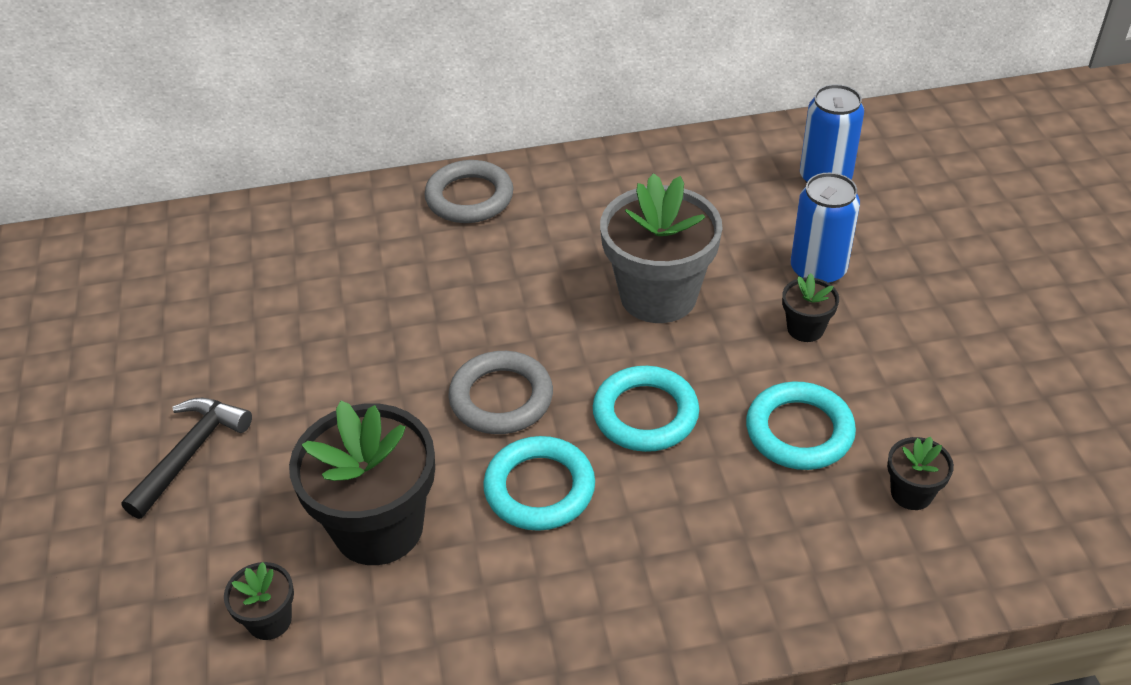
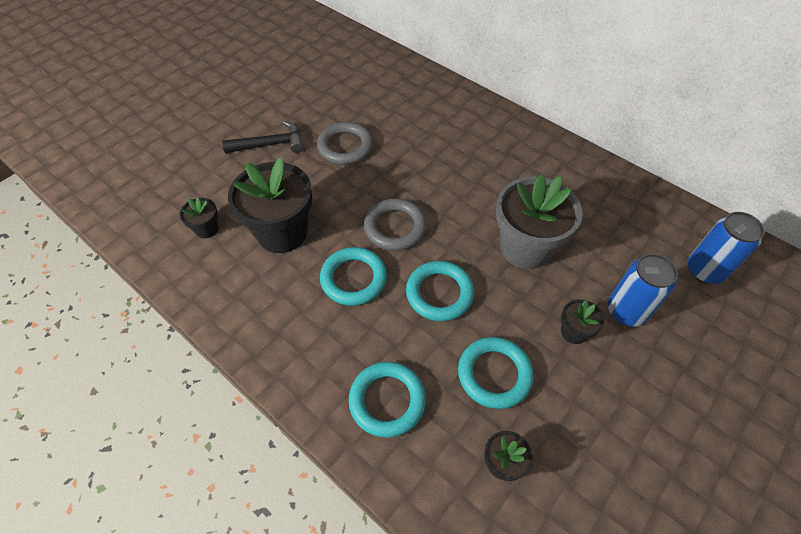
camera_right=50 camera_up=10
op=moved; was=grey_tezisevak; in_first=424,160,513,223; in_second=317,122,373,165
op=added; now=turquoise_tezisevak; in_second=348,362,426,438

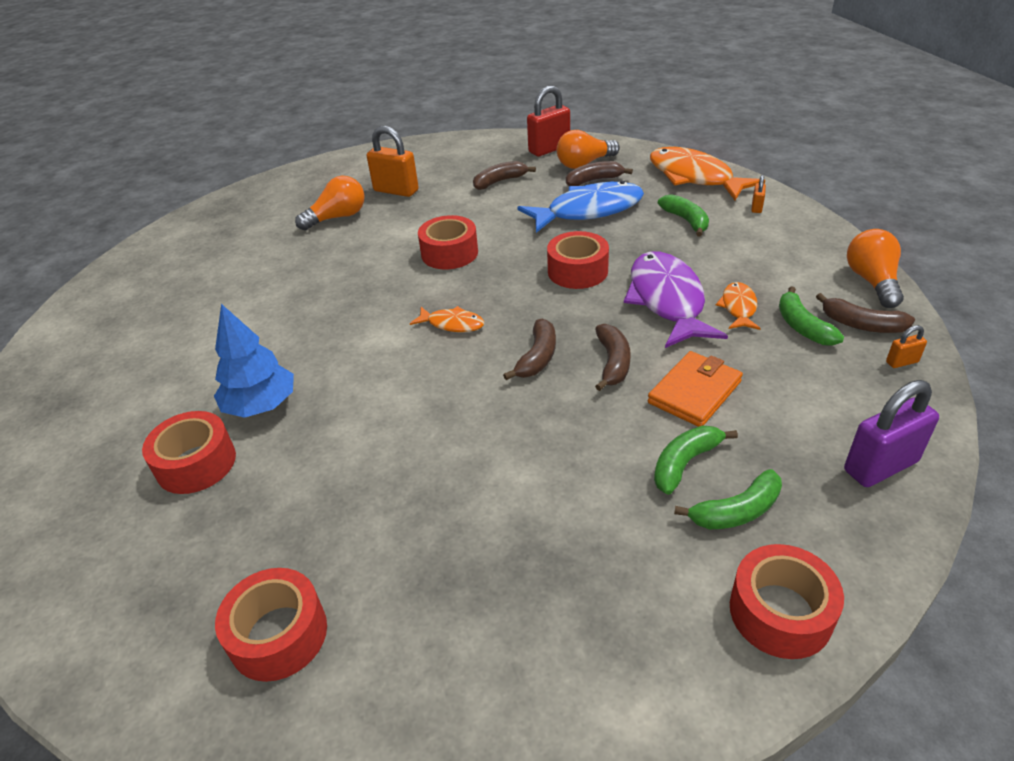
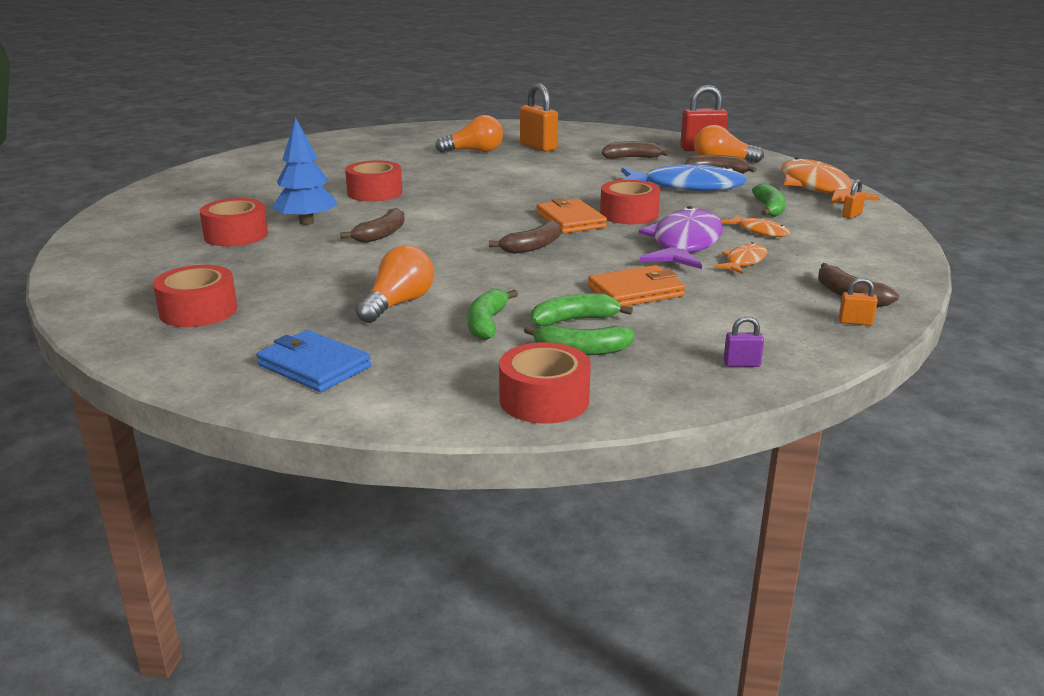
camera_right=25 camera_up=-15
op=moved; was=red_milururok; in_first=418,215,478,269; in_second=345,160,402,202
op=moved; was=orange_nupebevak; in_first=847,229,904,308; in_second=355,245,434,323
op=moved; was=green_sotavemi; in_first=779,286,844,346; in_second=467,289,518,340
op=moved; was=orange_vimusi; in_first=410,306,484,332; in_second=721,215,790,237
op=moved; was=brown_sotavemi; in_first=595,324,631,391; in_second=340,208,405,243
op=resized; was=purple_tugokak; in_first=844,380,939,487; in_second=724,316,764,367; ratio=0.47
op=added; now=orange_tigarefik; in_second=536,198,607,233
op=added; now=blue_tigarefik; in_second=256,330,371,392

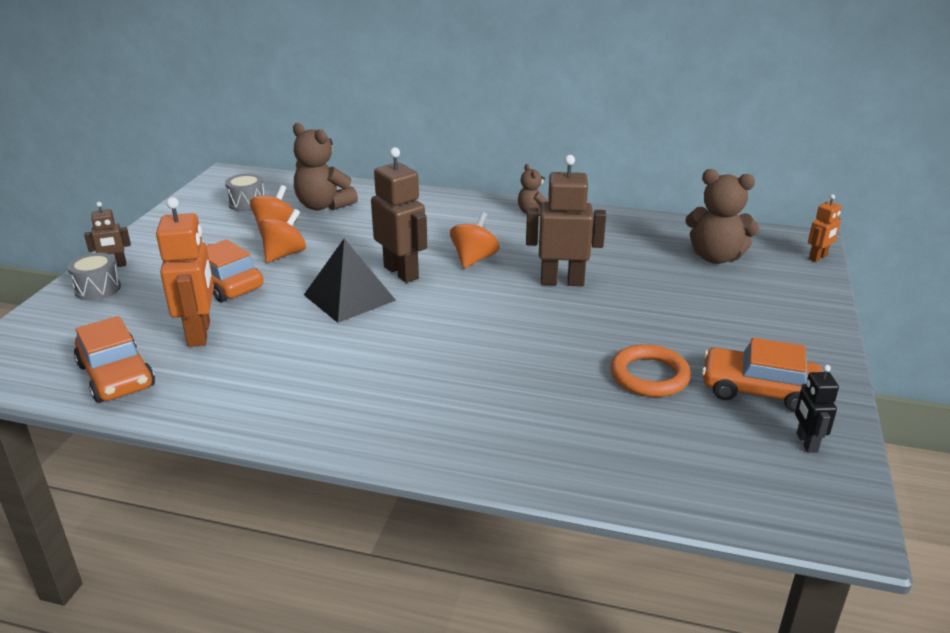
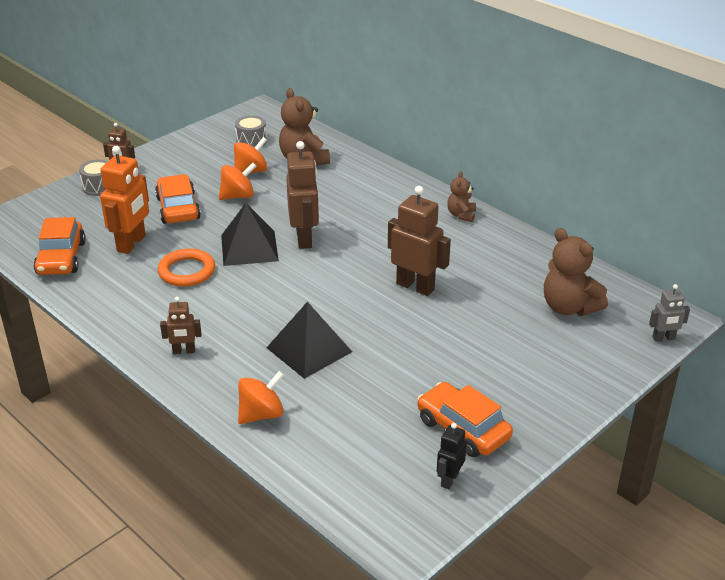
camera_right=30 camera_up=5
op=recoloured; was=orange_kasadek; now=grey_kasadek; in_first=808,194,842,262; in_second=649,284,690,342
op=moved; was=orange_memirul; in_first=450,212,500,268; in_second=238,371,284,424
op=moved; was=orange_tezisevak; in_first=610,344,691,397; in_second=158,249,215,287
op=added; now=brown_kasadek; in_second=160,297,202,354
op=added; now=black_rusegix; in_second=266,302,352,379

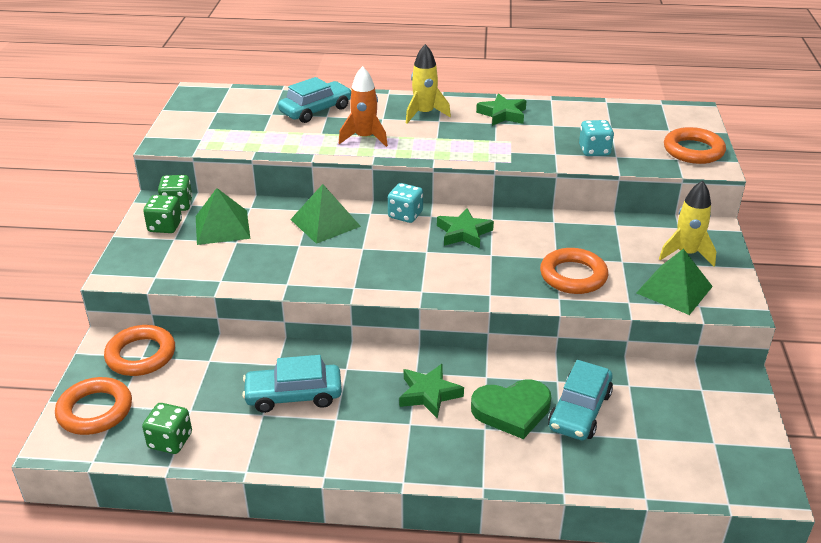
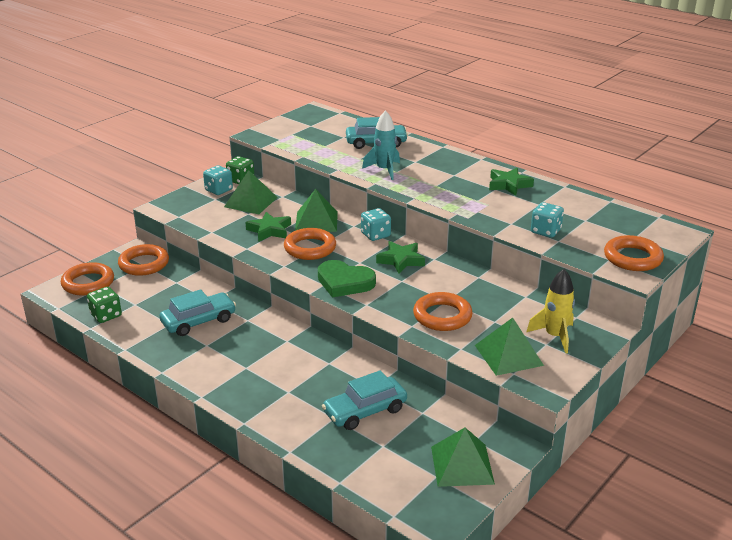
camera_right=35 camera_up=-5
op=removed; was=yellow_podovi; in_first=406,44,451,123
op=recoloured; was=orange_podovi; now=turquoise_podovi; in_first=339,66,388,147; in_second=362,110,400,180
op=recoloured; was=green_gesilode; now=turquoise_gesilode; in_first=143,195,182,233; in_second=203,165,233,195
op=turned; was=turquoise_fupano; in_first=242,355,342,413; in_second=159,289,236,336; clockwise=120
op=moved; was=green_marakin; in_first=399,364,464,419; in_second=246,212,291,242
op=moved; was=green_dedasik; in_first=471,380,551,439; in_second=318,260,376,297
op=added; now=orange_tezisevak; in_second=284,228,336,260
op=added; now=green_rusegix; in_second=431,428,495,487

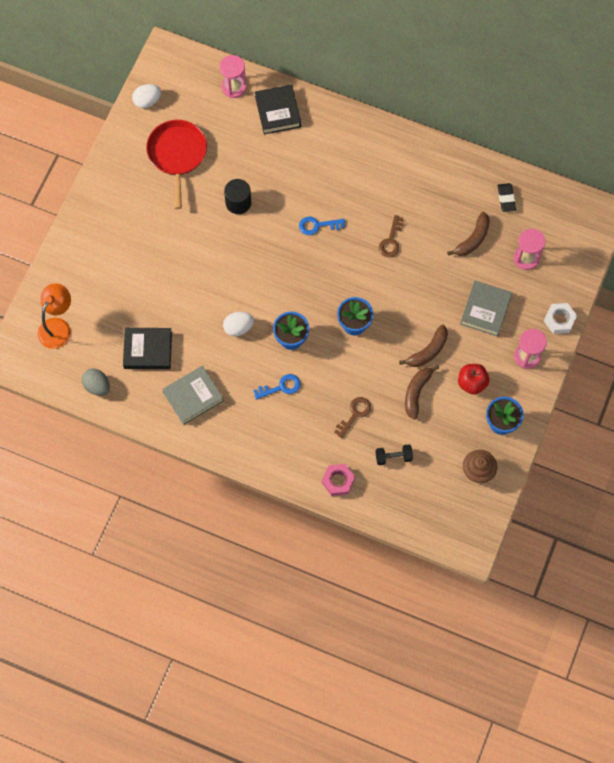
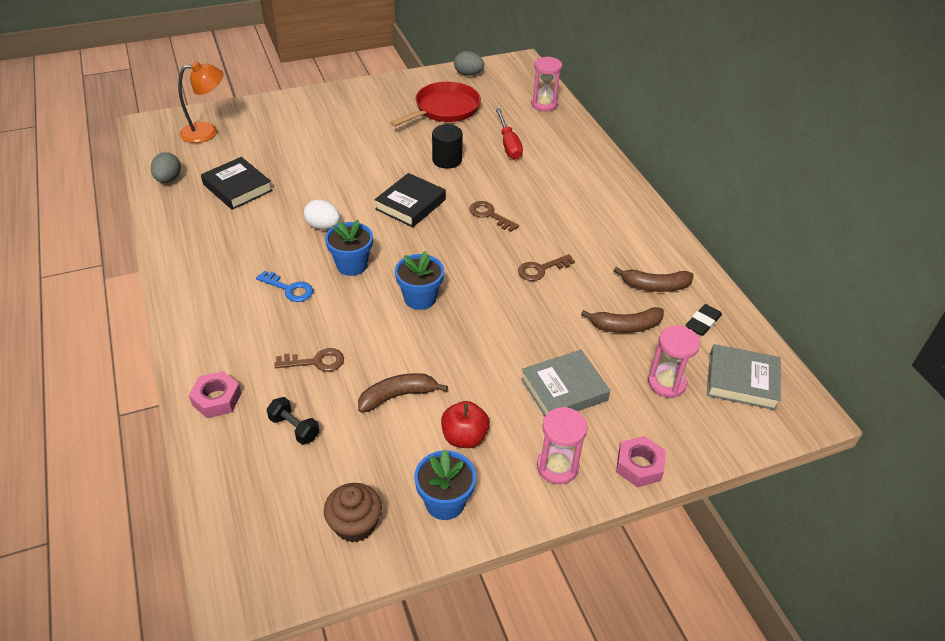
camera_right=45 camera_up=-25
op=recoloured; was=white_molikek; now=grey_molikek; in_first=132,84,161,108; in_second=454,51,484,76
op=moved; was=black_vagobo; in_first=255,84,301,134; in_second=374,173,446,227
op=recoloured; was=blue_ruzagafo; now=brown_ruzagafo; in_first=299,216,345,235; in_second=469,201,519,232
op=recoloured; was=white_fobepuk; now=pink_fobepuk; in_first=544,303,577,334; in_second=616,436,666,487
op=moved; was=brown_sotavemi; in_first=399,324,448,367; in_second=613,267,694,292
op=moved; was=grey_vagobo; in_first=162,366,224,425; in_second=707,344,781,410
op=added; now=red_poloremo; in_second=496,108,523,160

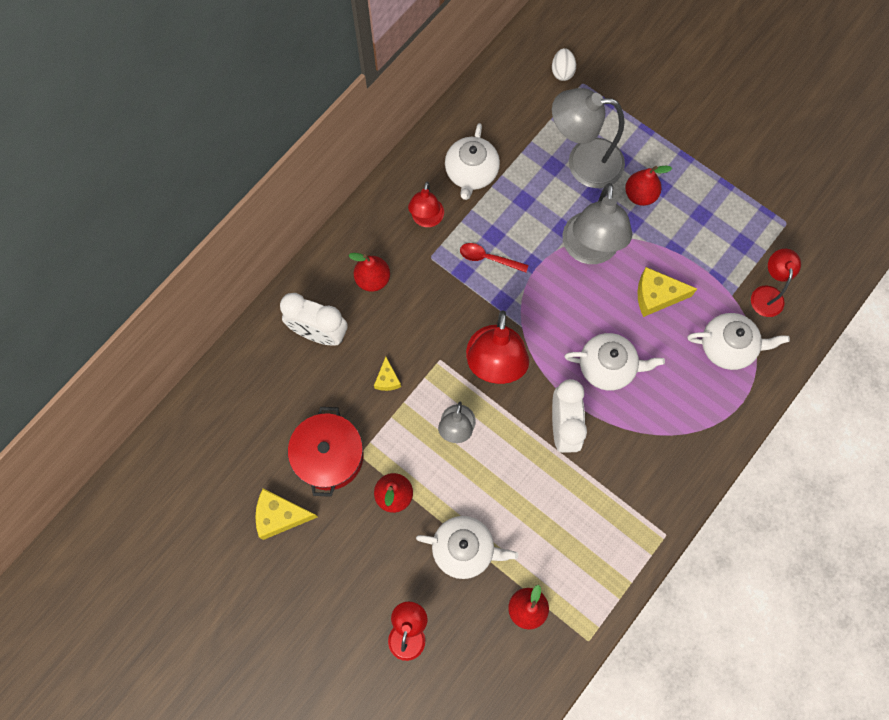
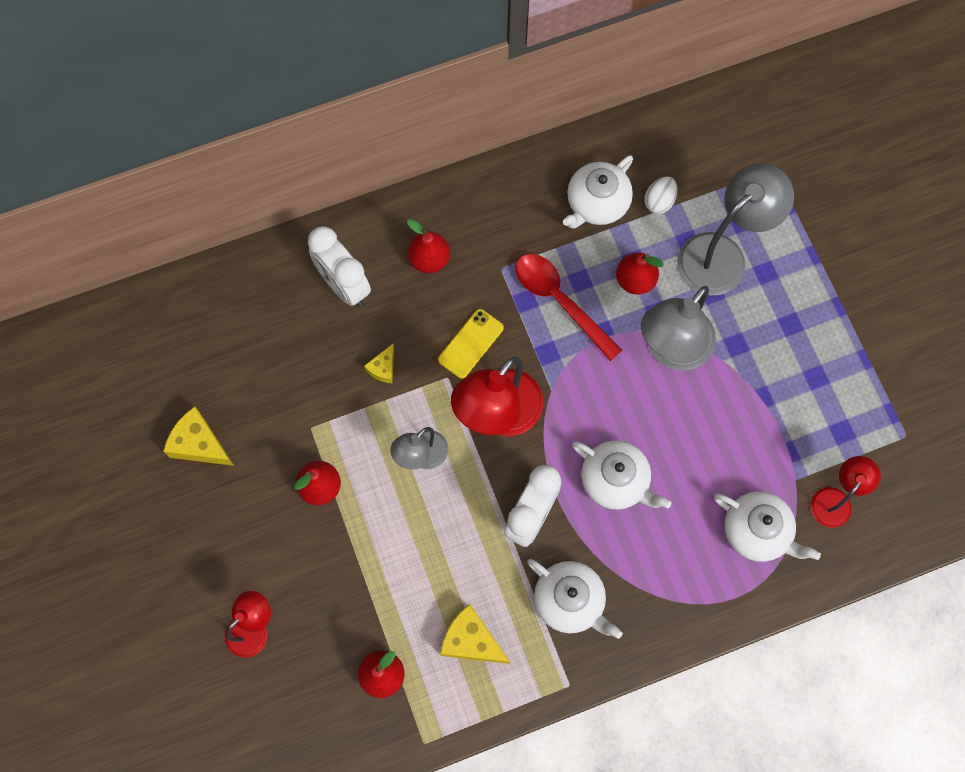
camera_right=30 camera_up=0
op=moved; was=white_molikek; in_first=552,48,576,81; in_second=644,176,677,214
op=turned; was=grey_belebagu; in_first=552,88,625,188; in_second=677,163,794,295; clockwise=105
op=moved; was=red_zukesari; in_first=625,166,672,206; in_second=616,253,663,294
op=removed; was=red_belebagu; in_first=408,182,444,227
op=resized; was=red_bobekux; in_first=460,243,529,272; in_second=515,254,622,361; ratio=1.67
op=moved; was=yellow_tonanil; in_first=638,267,697,317; in_second=440,604,510,664
op=removed; was=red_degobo; in_first=288,407,364,497
op=moved; was=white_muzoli; in_first=416,516,518,579; in_second=527,559,623,639
op=added; now=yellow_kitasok; in_second=438,309,504,379

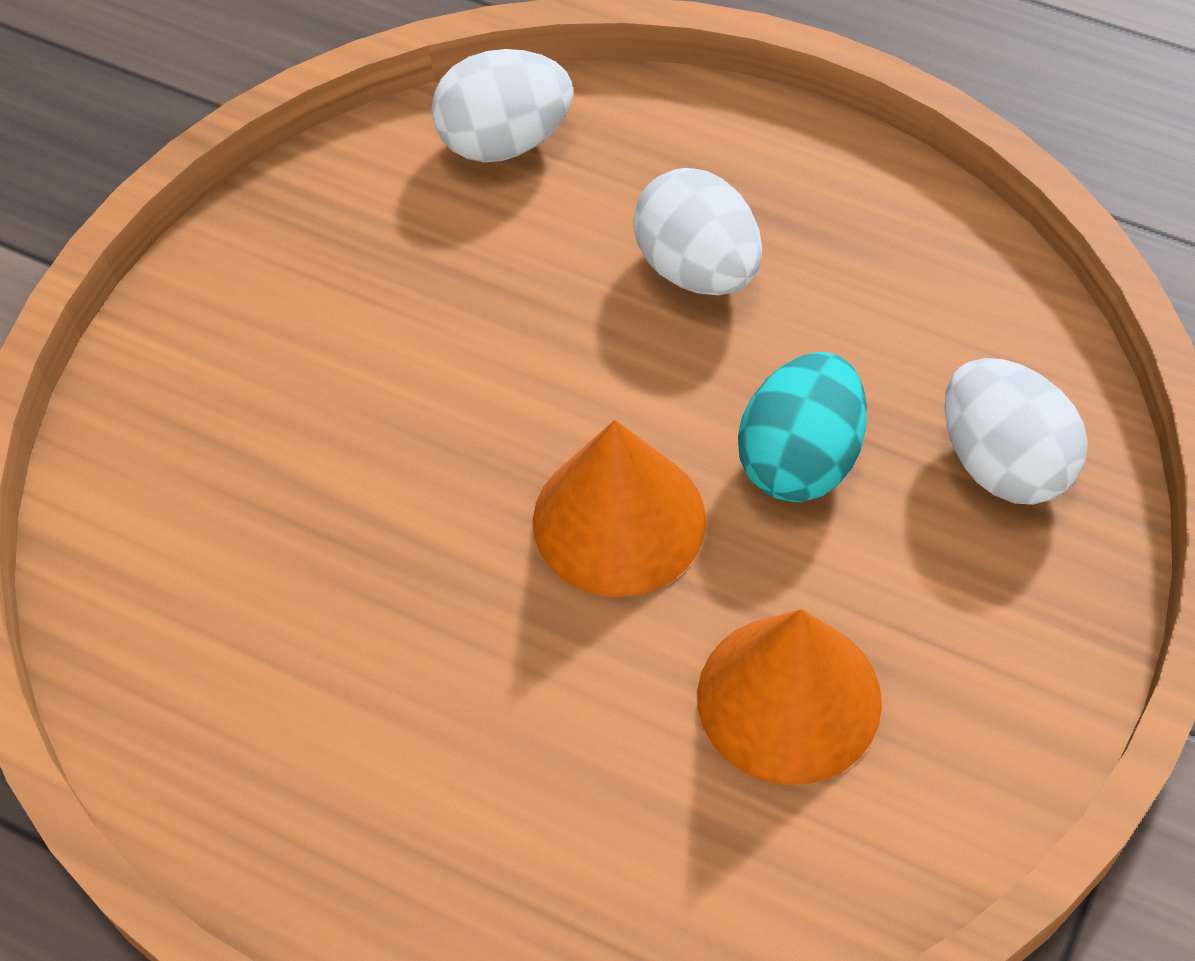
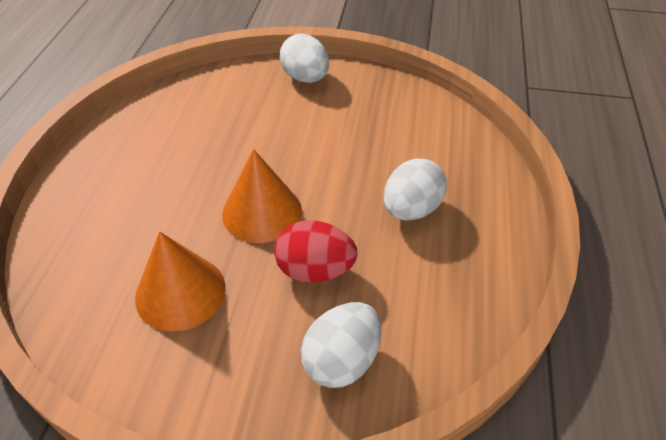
camera_right=70 camera_up=-10
op=moved; was=white_molikek; in_first=432,49,573,162; in_second=280,33,329,83
op=recoloured; was=turquoise_molikek; now=red_molikek; in_first=738,352,867,502; in_second=274,220,357,283

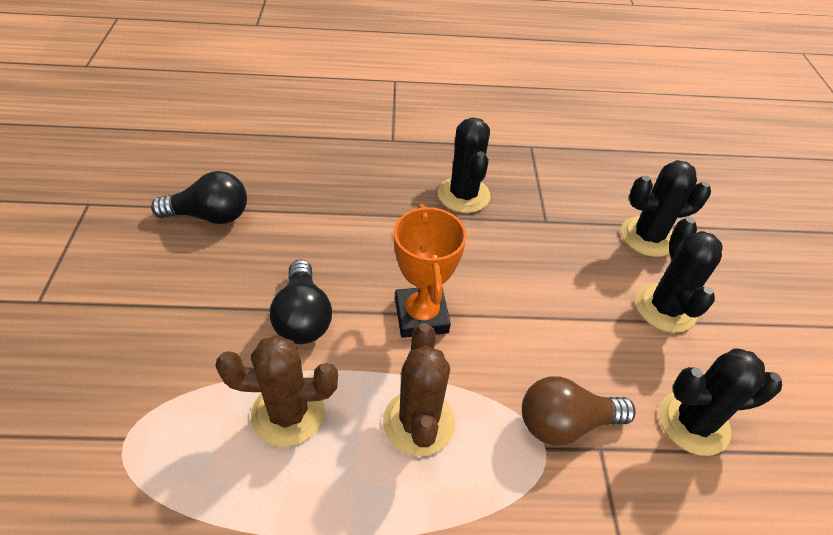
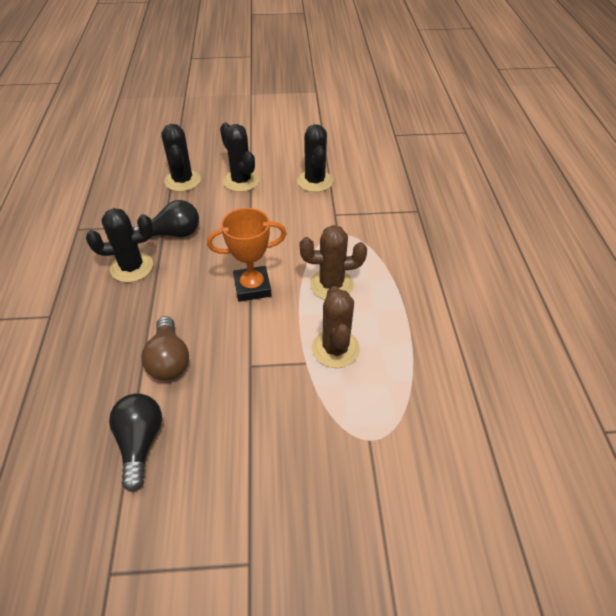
camera_right=-90 camera_up=0
op=turned; was=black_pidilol; in_first=636,217,723,333; in_second=220,123,259,192; clockwise=60
op=moved; was=black_nupebevak; in_first=270,259,332,344; in_second=133,200,199,237
op=moved; was=brown_nupebevak; in_first=522,376,636,446; in_second=141,316,189,381

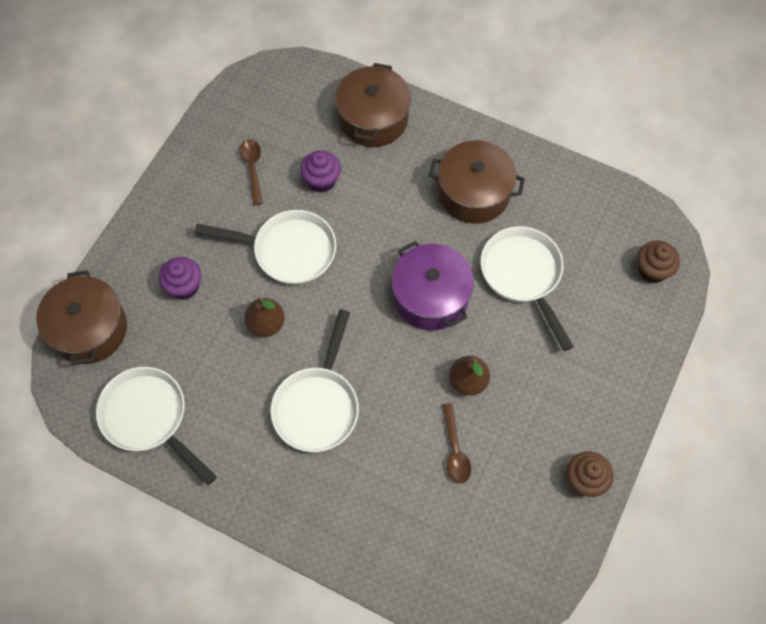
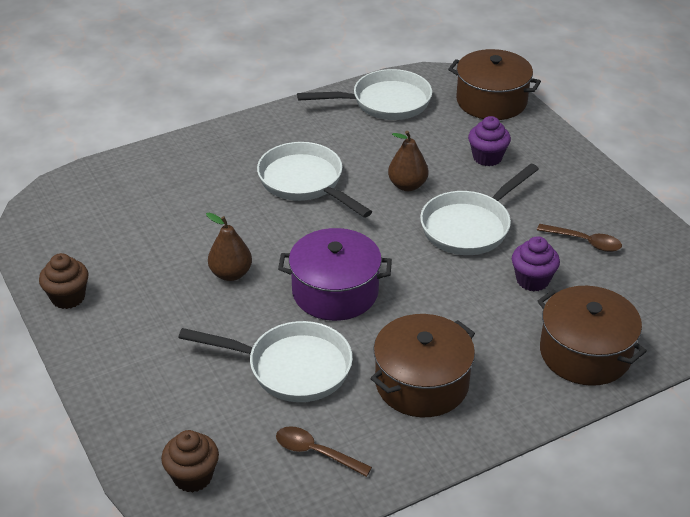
camera_right=125 camera_up=-25
op=moved; was=brown_bobekux; in_first=442,403,471,483; in_second=276,426,372,477

